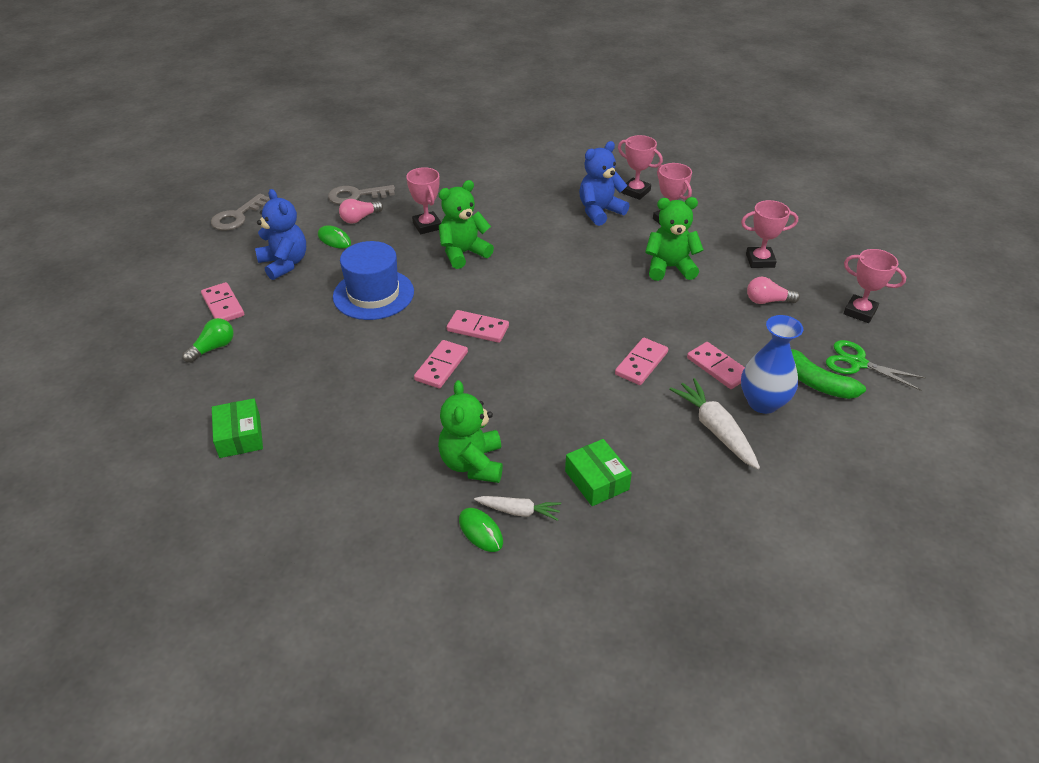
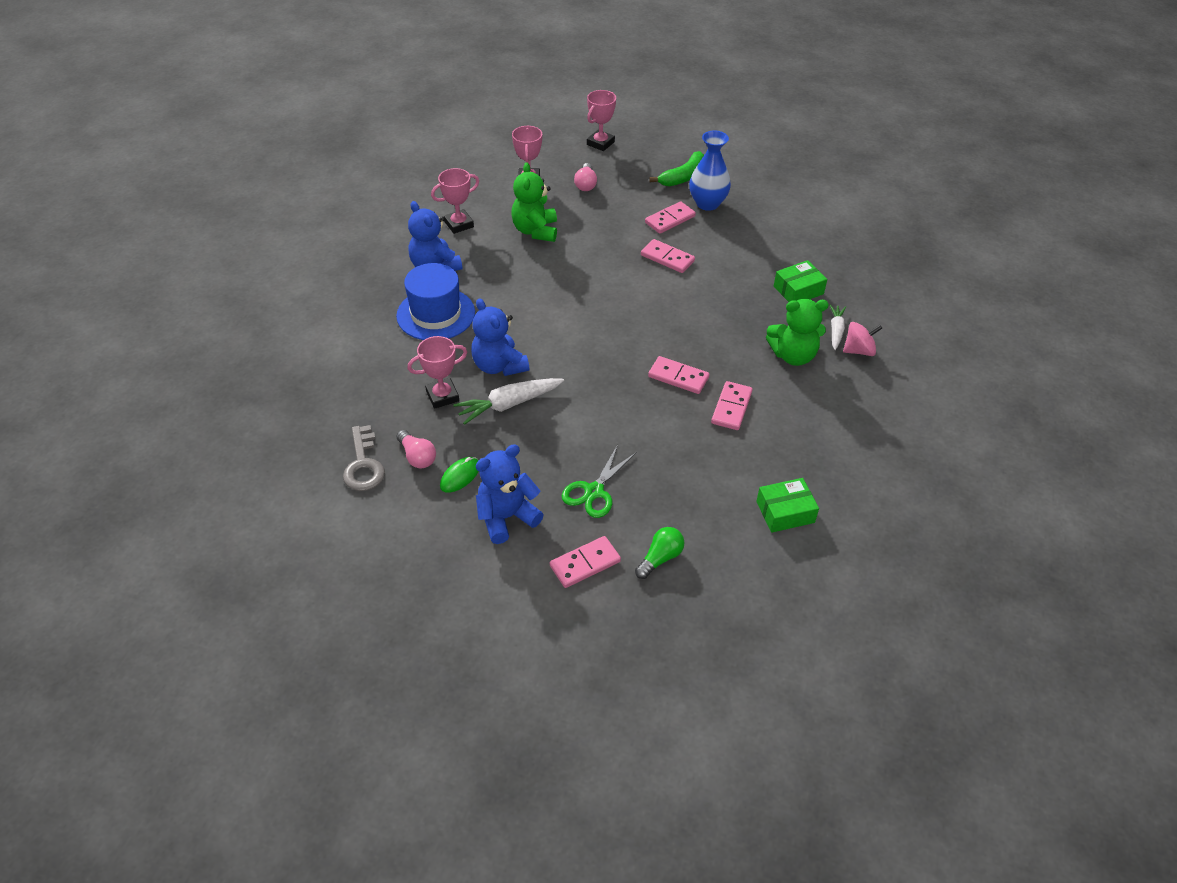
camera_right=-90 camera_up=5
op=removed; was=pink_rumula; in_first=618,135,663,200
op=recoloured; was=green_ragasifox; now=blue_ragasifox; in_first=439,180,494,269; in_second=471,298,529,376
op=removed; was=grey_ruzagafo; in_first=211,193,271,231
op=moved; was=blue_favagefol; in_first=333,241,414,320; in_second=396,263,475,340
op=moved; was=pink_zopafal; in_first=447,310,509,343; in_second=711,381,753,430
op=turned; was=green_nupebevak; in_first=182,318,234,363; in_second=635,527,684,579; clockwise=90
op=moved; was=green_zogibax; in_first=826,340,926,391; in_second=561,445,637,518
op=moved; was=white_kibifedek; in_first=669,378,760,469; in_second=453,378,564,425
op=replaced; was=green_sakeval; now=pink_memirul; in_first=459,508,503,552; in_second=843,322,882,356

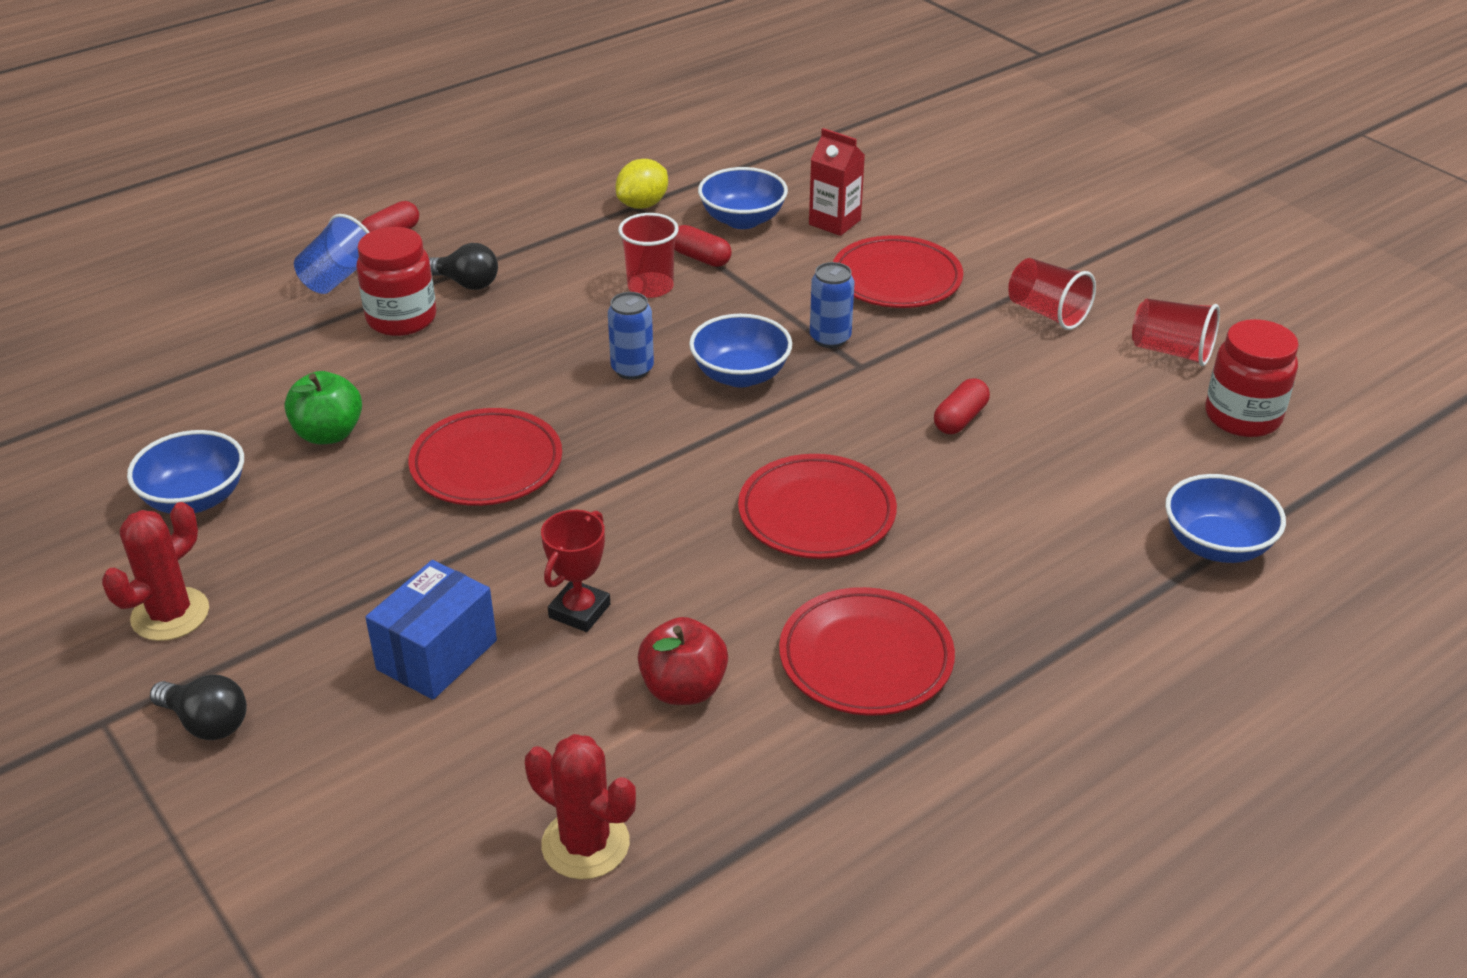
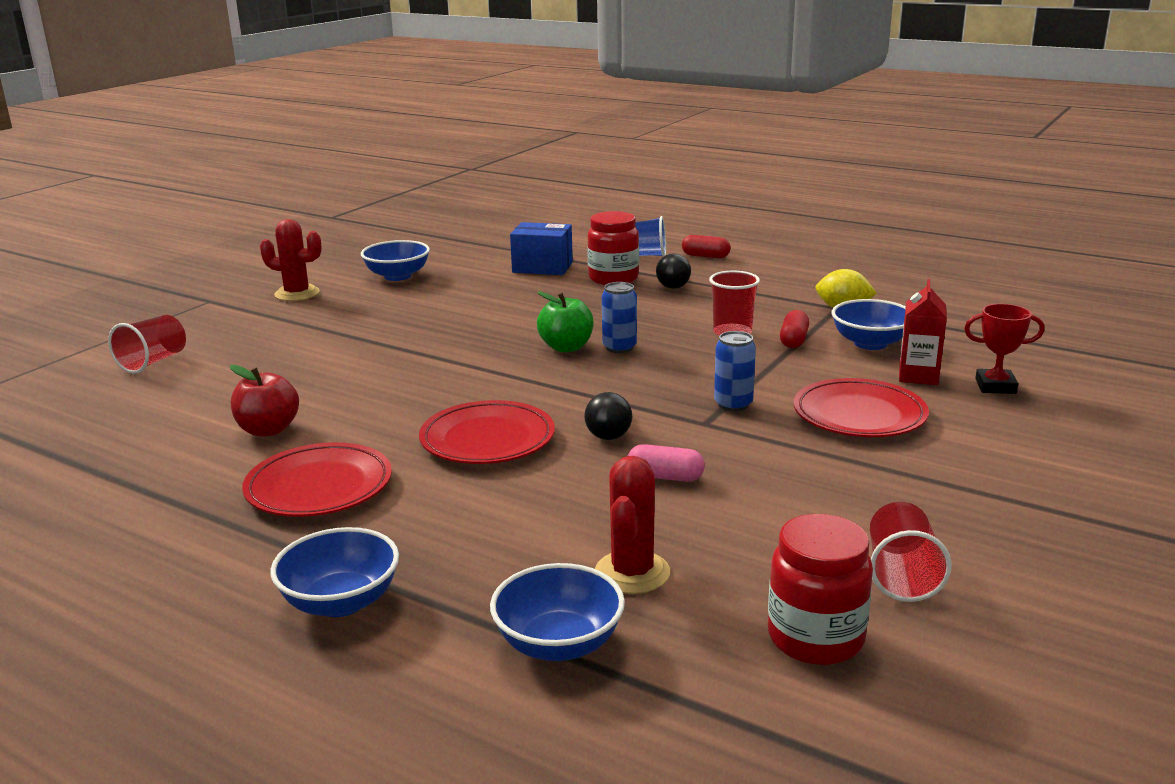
camera_right=70 camera_up=-15
op=moved; was=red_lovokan; in_first=1008,258,1096,330; in_second=108,315,186,374
op=moved; was=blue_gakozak; in_first=689,314,792,387; in_second=270,527,399,617
op=moved; was=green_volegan; in_first=284,371,362,444; in_second=537,291,594,352
op=recoloured; was=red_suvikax; now=pink_suvikax; in_first=934,378,990,434; in_second=628,444,705,482
op=removed; was=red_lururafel; in_first=408,408,562,506
op=moved; was=red_rumula; in_first=541,510,610,632; in_second=964,304,1045,394
op=moved; was=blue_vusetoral; in_first=365,560,497,700; in_second=510,222,573,275
op=moved; was=black_nupebevak; in_first=150,675,247,740; in_second=584,392,632,440
op=moved; was=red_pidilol; in_first=525,734,636,880; in_second=595,456,670,594

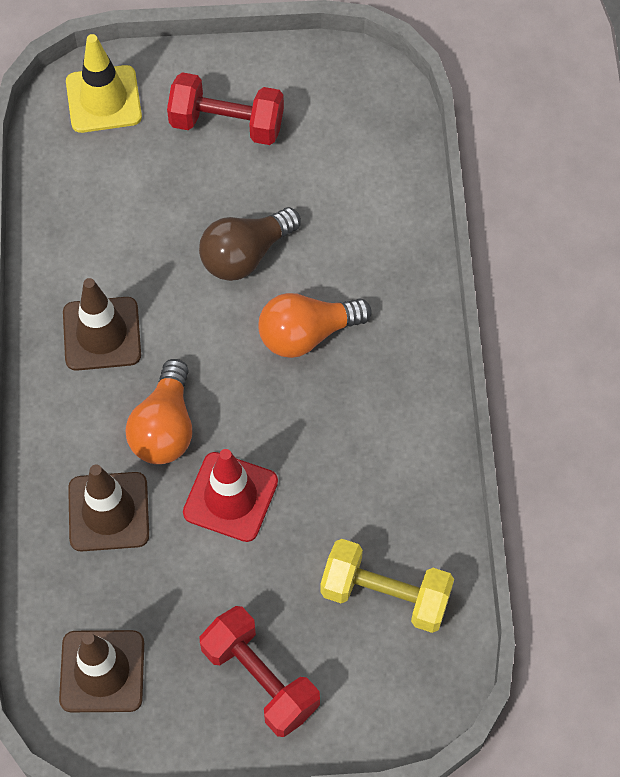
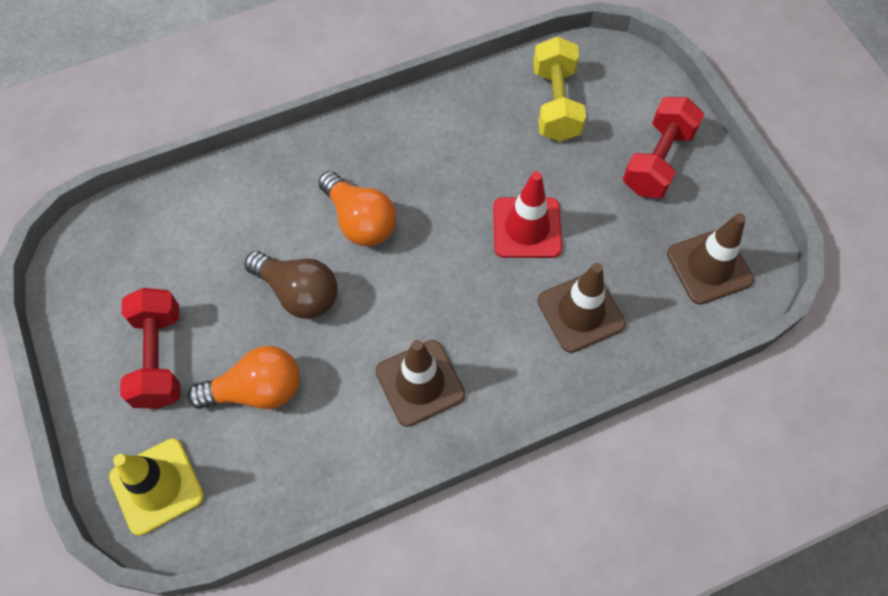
camera_right=-110 camera_up=0
op=moved; was=orange_nupebevak; in_first=125,359,192,464; in_second=187,346,300,409

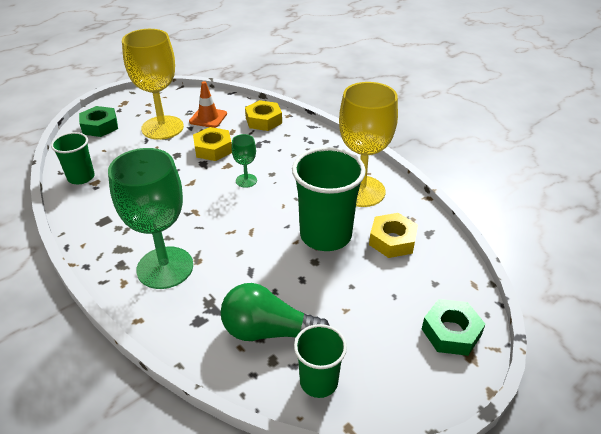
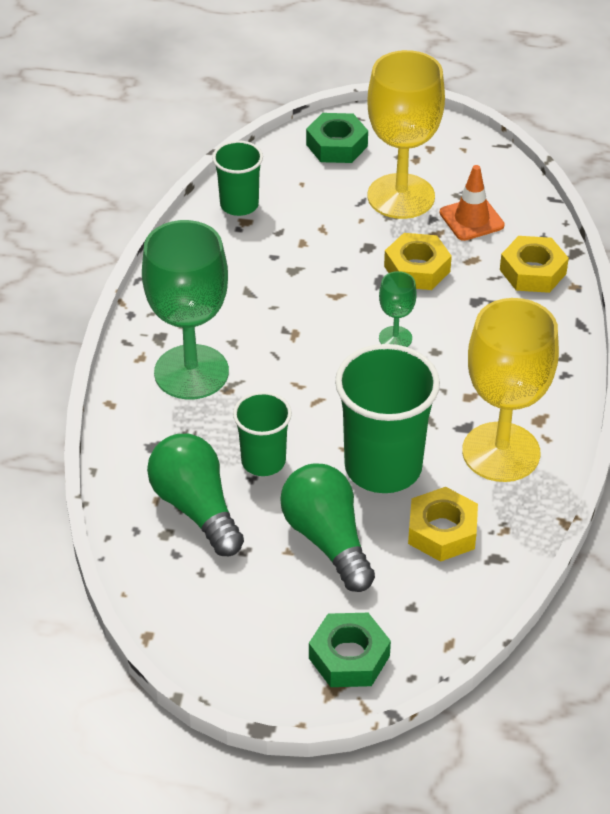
camera_right=50 camera_up=5
op=moved; was=green_lovokan; in_first=294,324,347,398; in_second=233,392,292,476
op=added; now=green_nupebevak; in_second=280,463,375,592

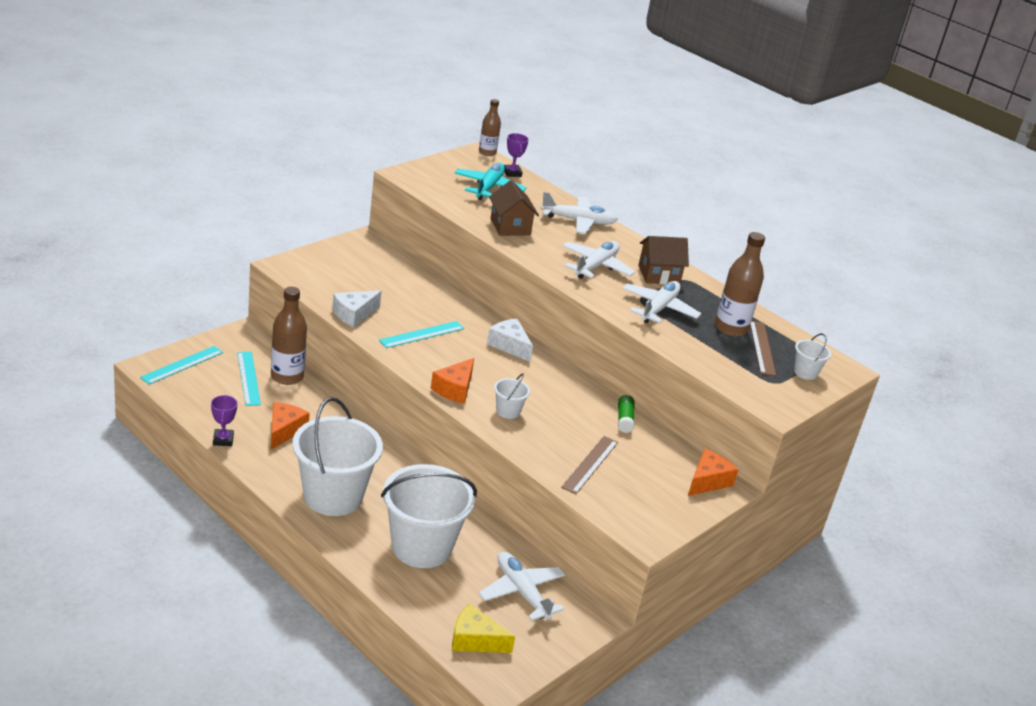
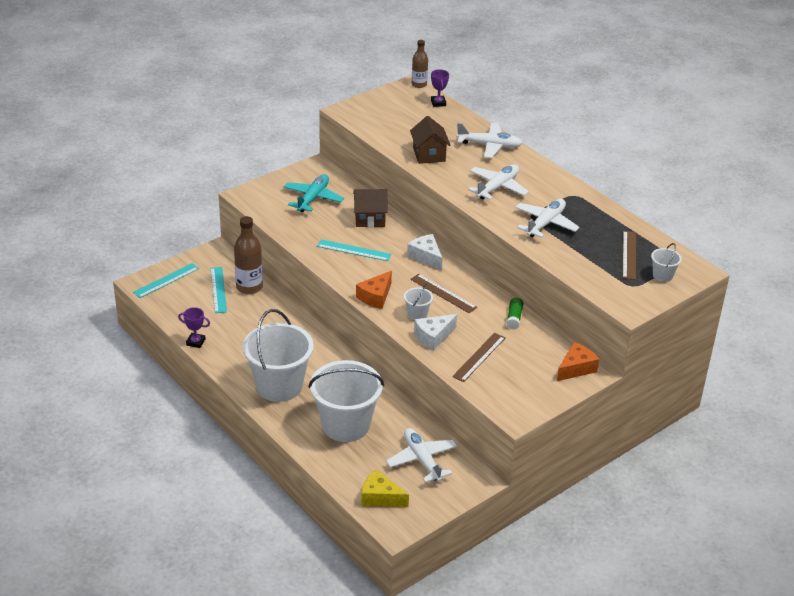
camera_right=10 camera_up=5
op=moved; was=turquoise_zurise; in_first=455,163,526,200; in_second=283,174,344,212
op=removed; was=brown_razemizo; in_first=715,232,765,337
op=moved; was=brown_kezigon; in_first=638,236,689,284; in_second=353,189,388,227
op=moved; was=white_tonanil; in_first=332,291,382,327; in_second=414,314,457,350
op=turned; was=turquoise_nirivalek; in_first=379,321,464,348; in_second=317,240,392,261; clockwise=45
op=turned; was=purple_rumula; in_first=211,395,238,446; in_second=178,307,210,348; clockwise=-75
op=removed; was=orange_tonanil; in_first=271,402,310,450
op=added; now=brown_nirivalek; in_second=410,274,477,313

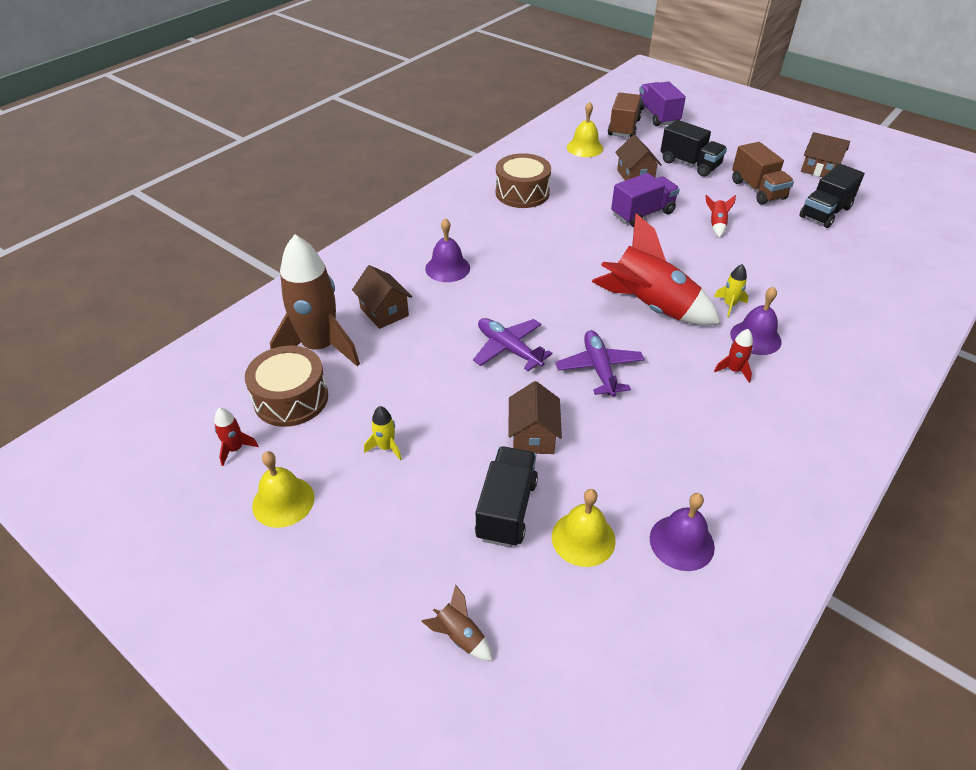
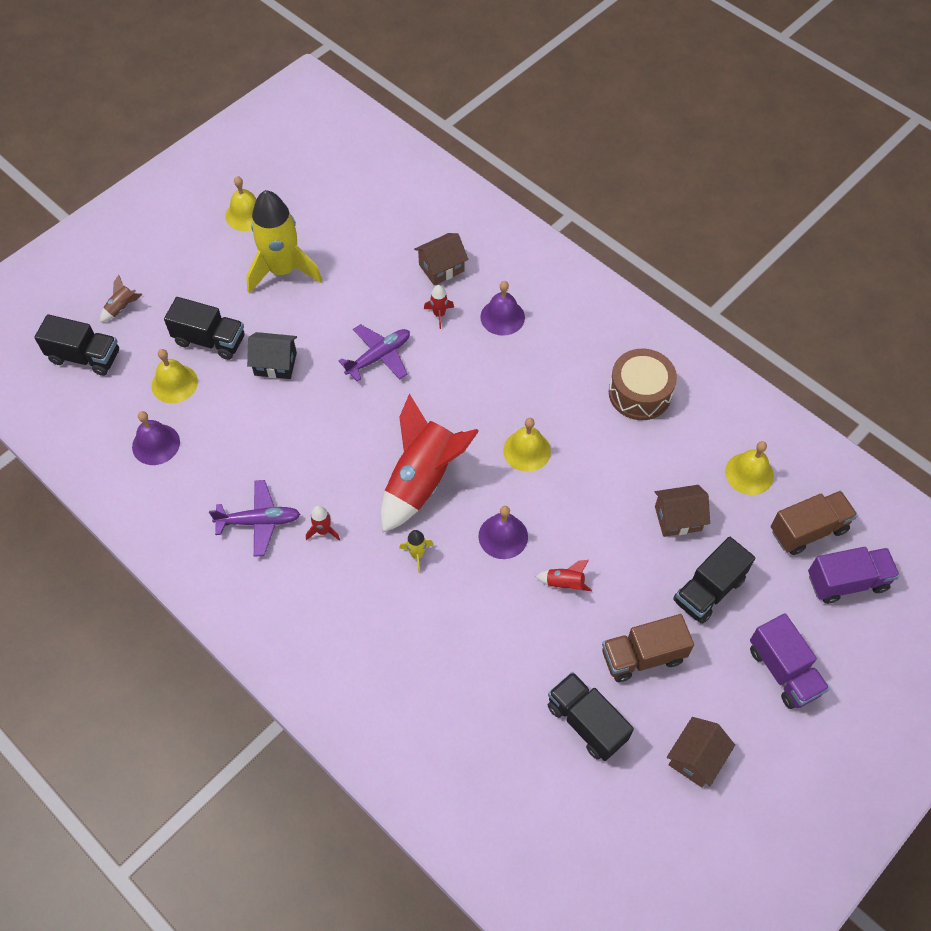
camera_right=95 camera_up=15
op=turned; was=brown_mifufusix; in_first=608,92,642,138; in_second=771,491,858,555; clockwise=-45
op=moved; was=purple_mifufusix; in_first=611,173,680,227; in_second=750,614,830,709
op=removed; was=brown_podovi; in_first=270,235,360,367
op=moved; was=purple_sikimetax; in_first=730,287,782,355; in_second=478,506,528,559
op=moved; was=purple_zurise; in_first=555,330,645,397; in_second=209,480,300,557
op=removed; was=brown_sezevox; in_first=245,346,328,427
op=recoloured; was=brown_kezigon; now=black_kezigon; in_first=508,381,562,454; in_second=247,332,297,379
op=resized; was=yellow_podovi; in_first=364,406,402,461; in_second=246,190,323,294; ratio=2.48
op=moved; was=red_podovi; in_first=214,408,259,466; in_second=424,285,454,329
op=added; now=black_mifufusix; in_second=34,314,119,376
op=added; now=yellow_sikimetax; in_second=503,418,551,472

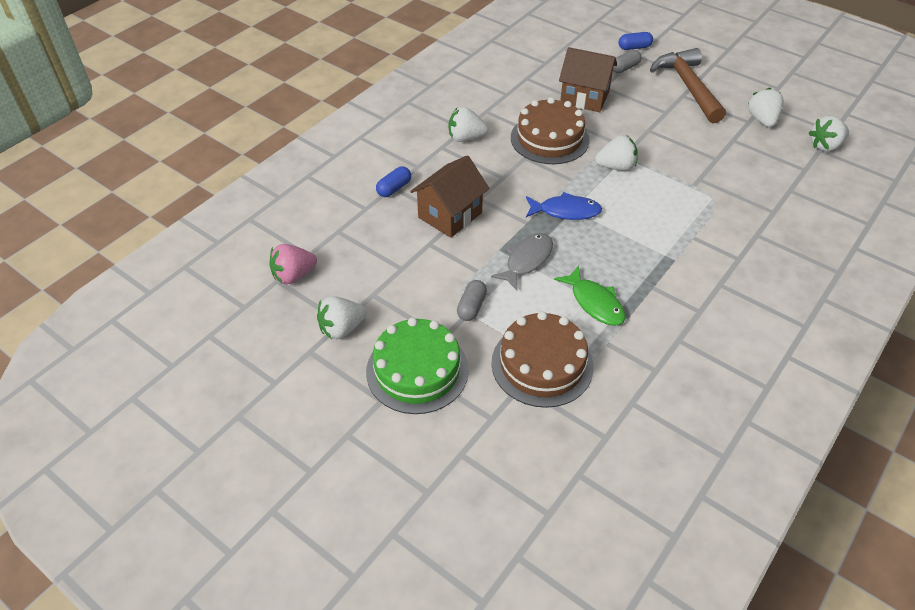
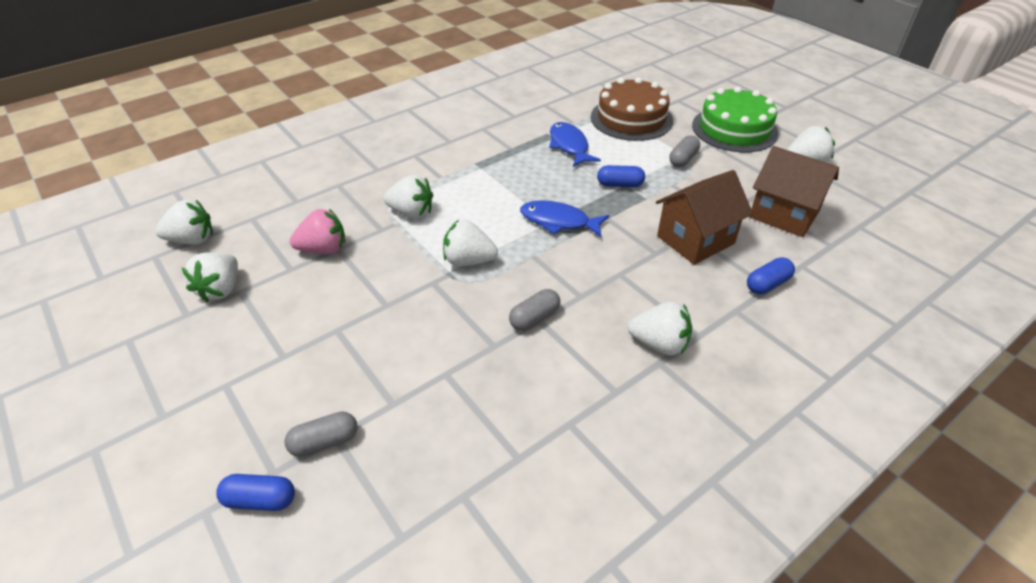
camera_right=-165 camera_up=-5
op=moved; was=brown_kezigon; in_first=559,47,617,112; in_second=749,146,839,237
op=removed; was=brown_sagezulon; in_first=650,48,726,123
op=replaced; was=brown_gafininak; now=grey_suvikax; in_first=511,97,589,164; in_second=509,289,560,331
op=replaced; was=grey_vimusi; now=blue_suvikax; in_first=491,233,553,290; in_second=597,165,645,187
op=moved; was=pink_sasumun; in_first=269,244,317,284; in_second=290,209,345,254
op=recoloured; was=green_vimusi; now=blue_vimusi; in_first=554,266,625,326; in_second=549,122,601,167
op=added; now=white_sasumun; in_second=383,175,433,219

